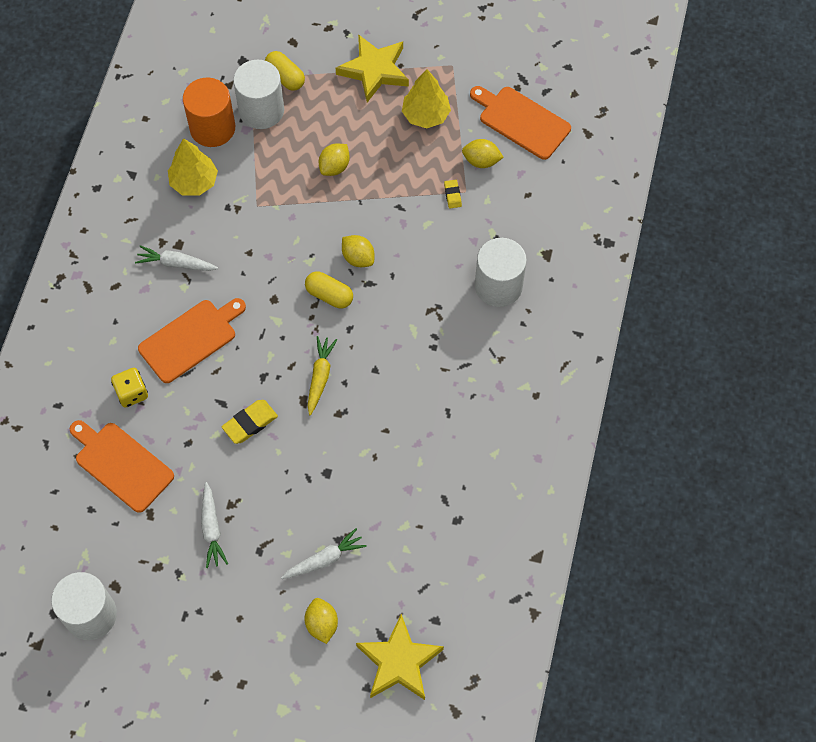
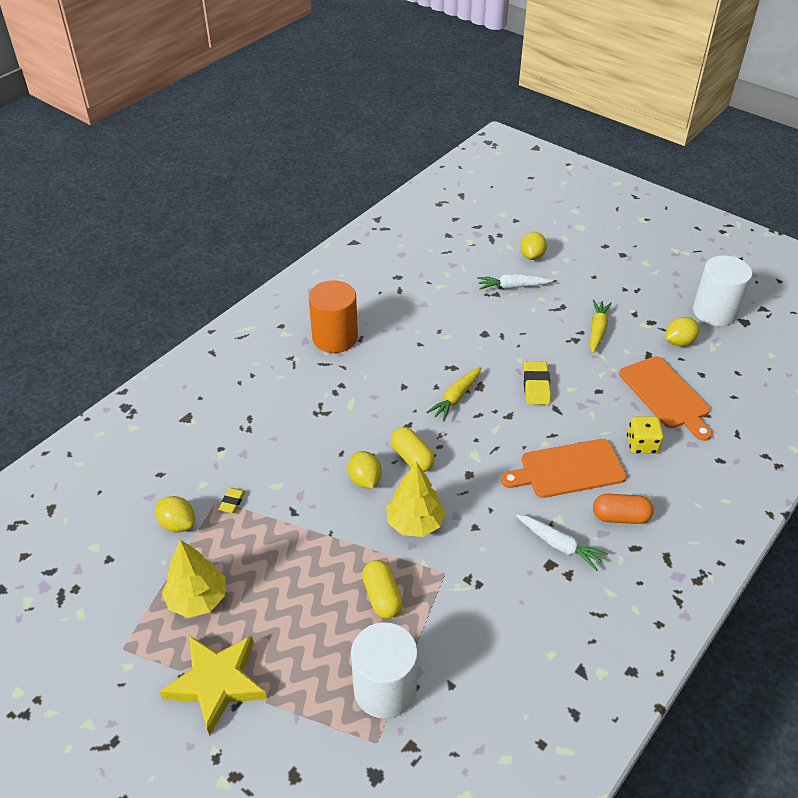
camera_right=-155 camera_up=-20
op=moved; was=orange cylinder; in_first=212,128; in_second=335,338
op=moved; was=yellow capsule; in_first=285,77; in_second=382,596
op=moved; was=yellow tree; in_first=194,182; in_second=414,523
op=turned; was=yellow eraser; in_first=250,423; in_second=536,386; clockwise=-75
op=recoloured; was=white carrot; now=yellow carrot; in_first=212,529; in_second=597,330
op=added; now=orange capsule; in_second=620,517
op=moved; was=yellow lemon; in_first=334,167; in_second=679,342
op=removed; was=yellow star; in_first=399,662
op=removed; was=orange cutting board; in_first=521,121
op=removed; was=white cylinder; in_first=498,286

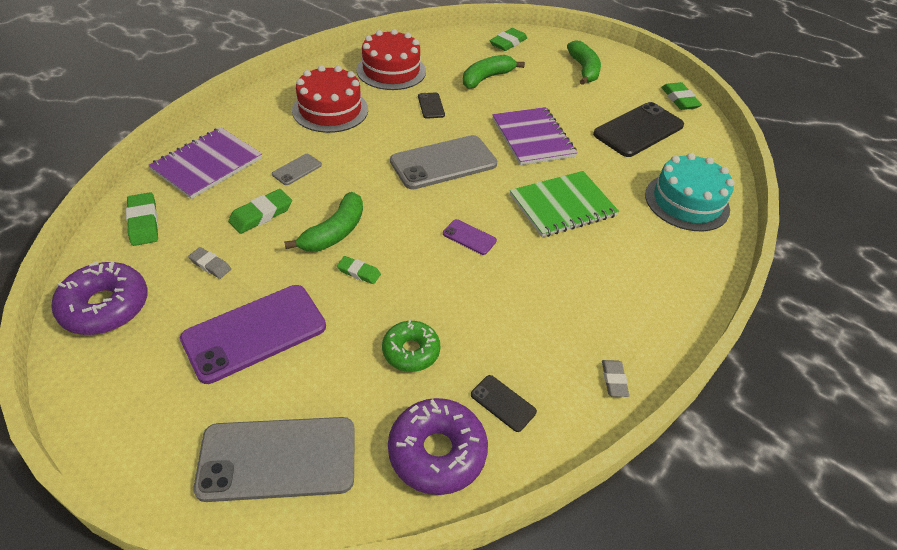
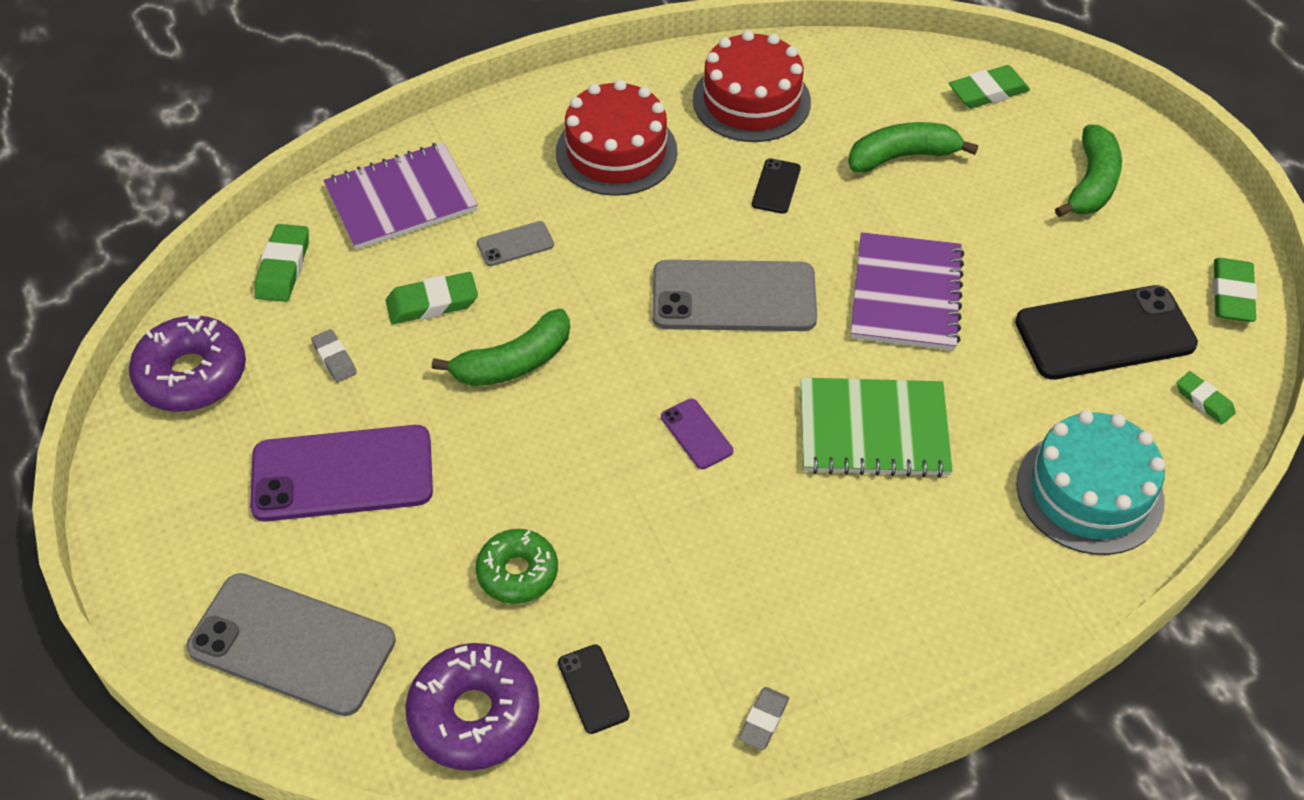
camera_right=30 camera_up=5
op=moved; was=green eraser; in_first=359,272; in_second=1204,400

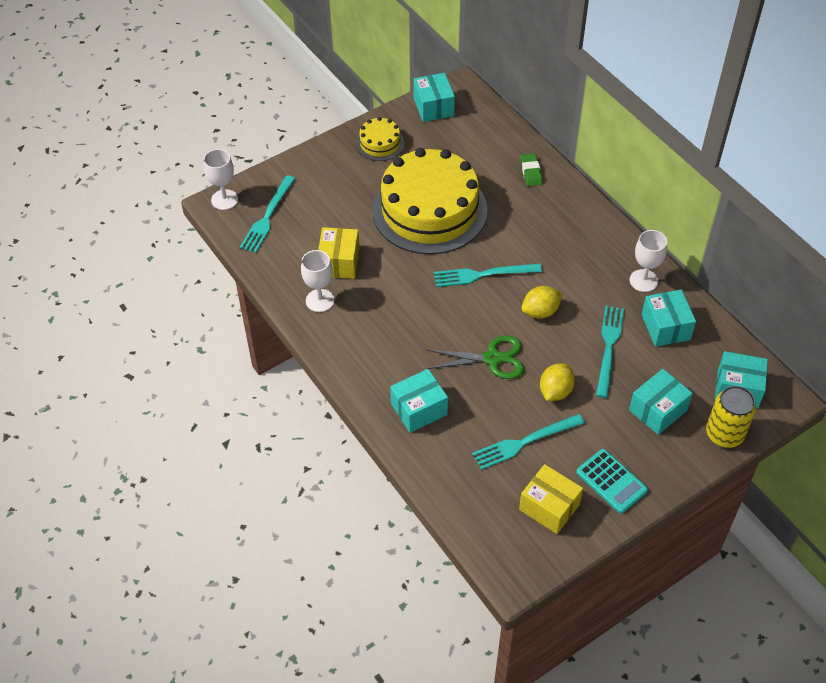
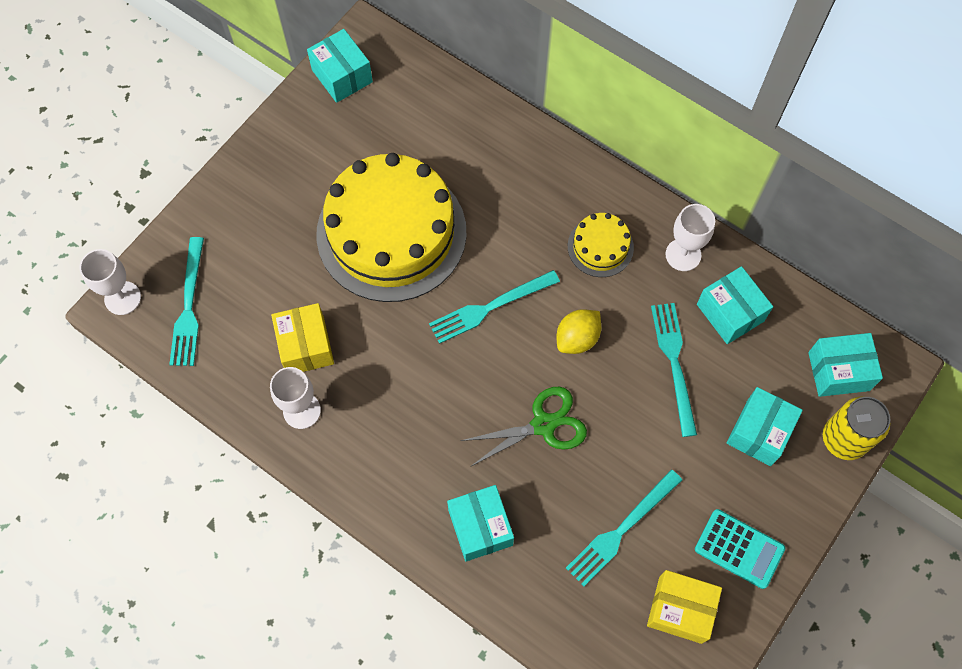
camera_right=-20 camera_up=15
op=turned; was=turquoise box; in_first=419,409; in_second=480,527; clockwise=-60
op=moved; was=yellow cake; in_first=380,143; in_second=600,247
op=removed; was=green eraser; in_first=531,172
op=removed; was=yellow lemon; in_first=555,391

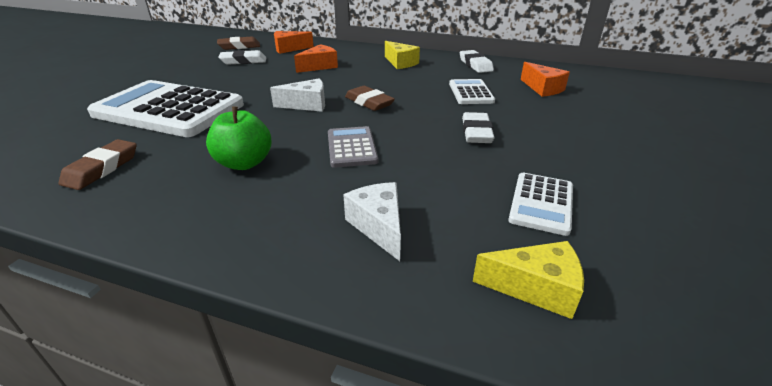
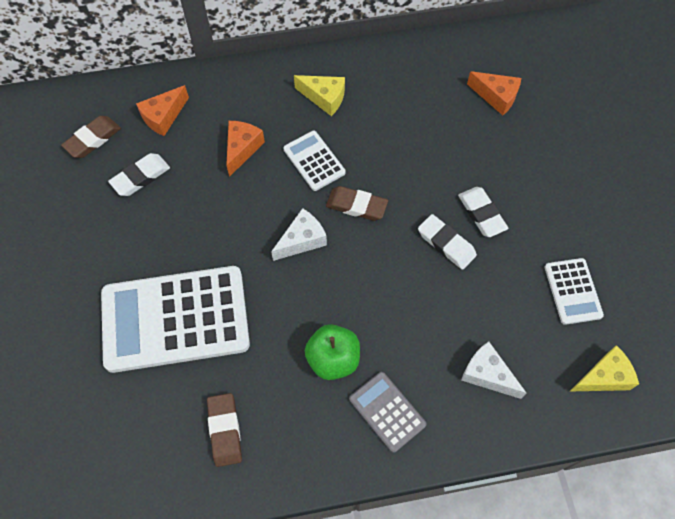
camera_right=-30 camera_up=30
op=moved; was=white calculator; in_first=470,92; in_second=314,161
op=moved; was=grey calculator; in_first=351,147; in_second=387,411
op=moved; was=white eraser; in_first=475,65; in_second=446,244

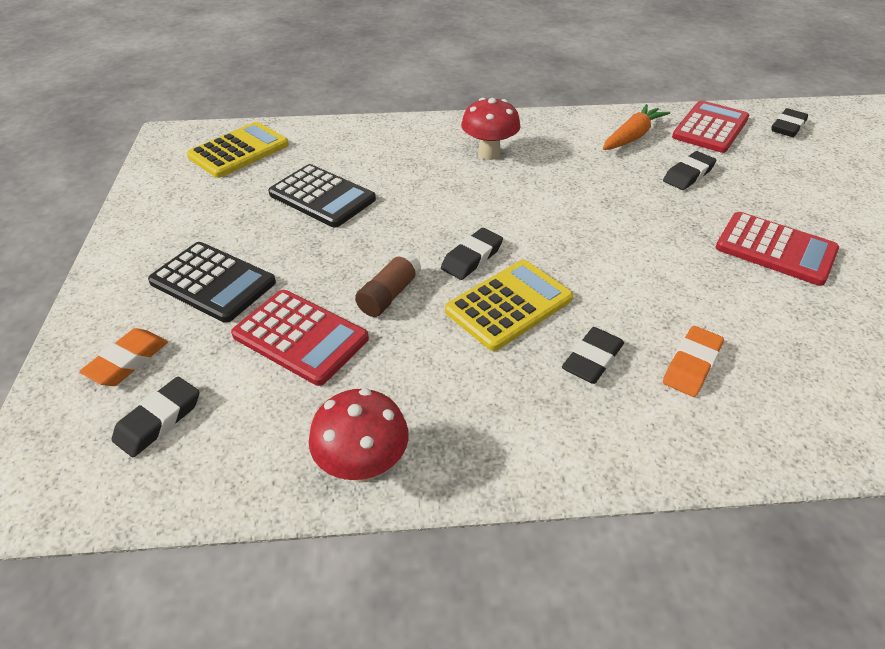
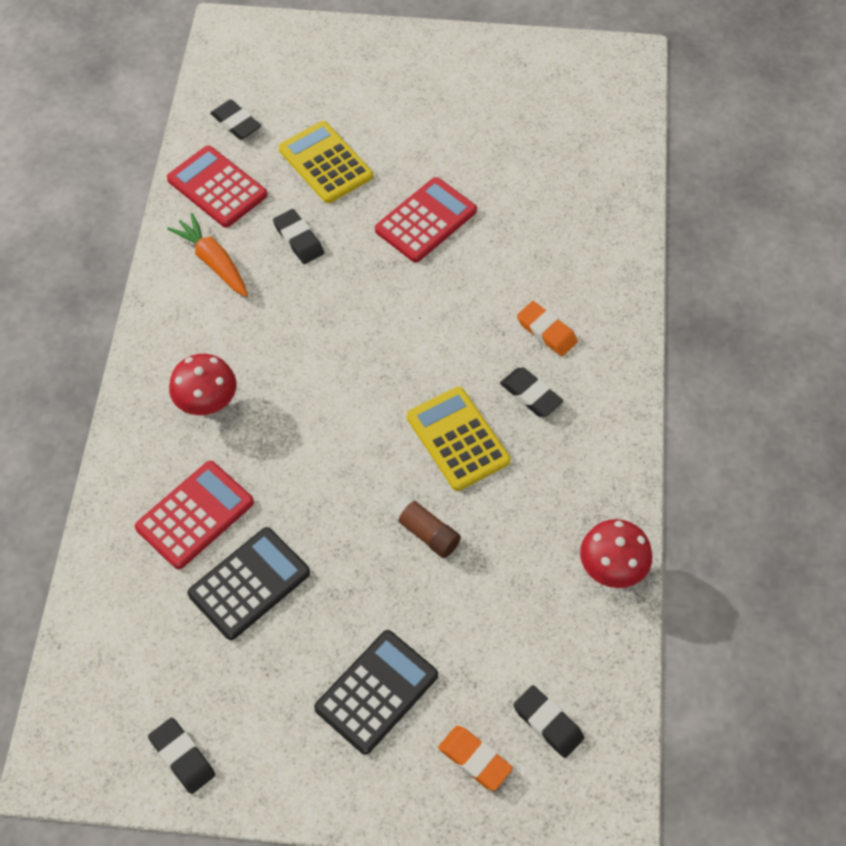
camera_right=-80 camera_up=15
op=moved; was=red calculator; in_first=300,337; in_second=195,515
op=moved; was=black eraser; in_first=472,258; in_second=182,757
op=moved; was=yellow calculator; in_first=239,151; in_second=325,163

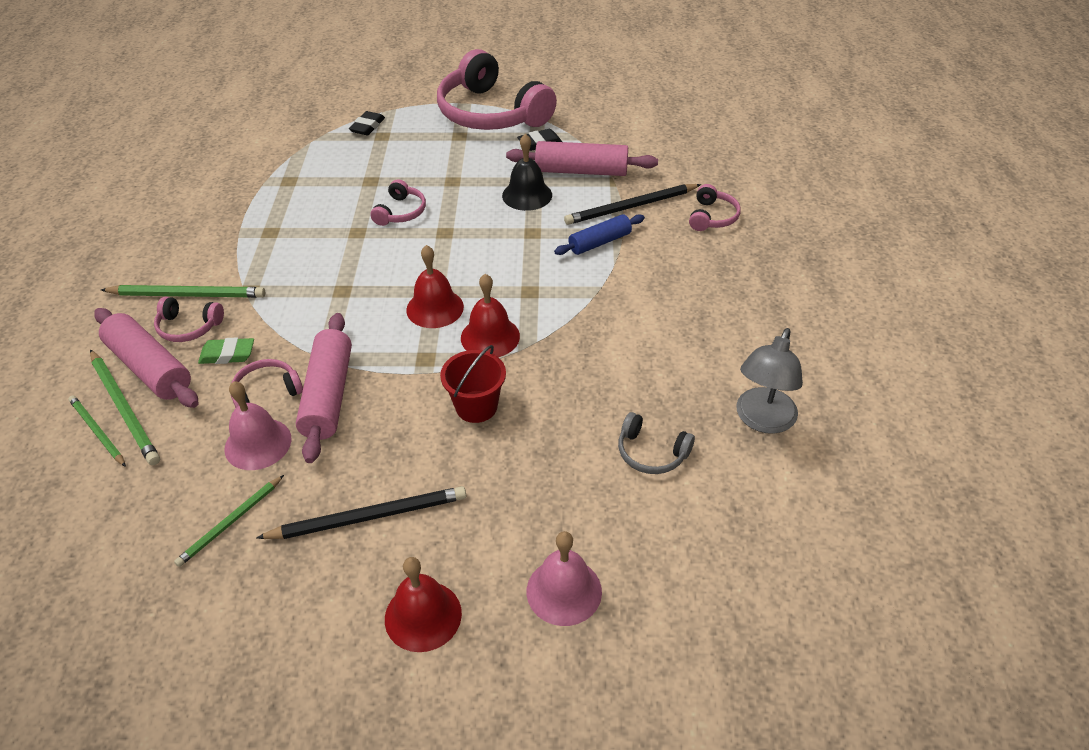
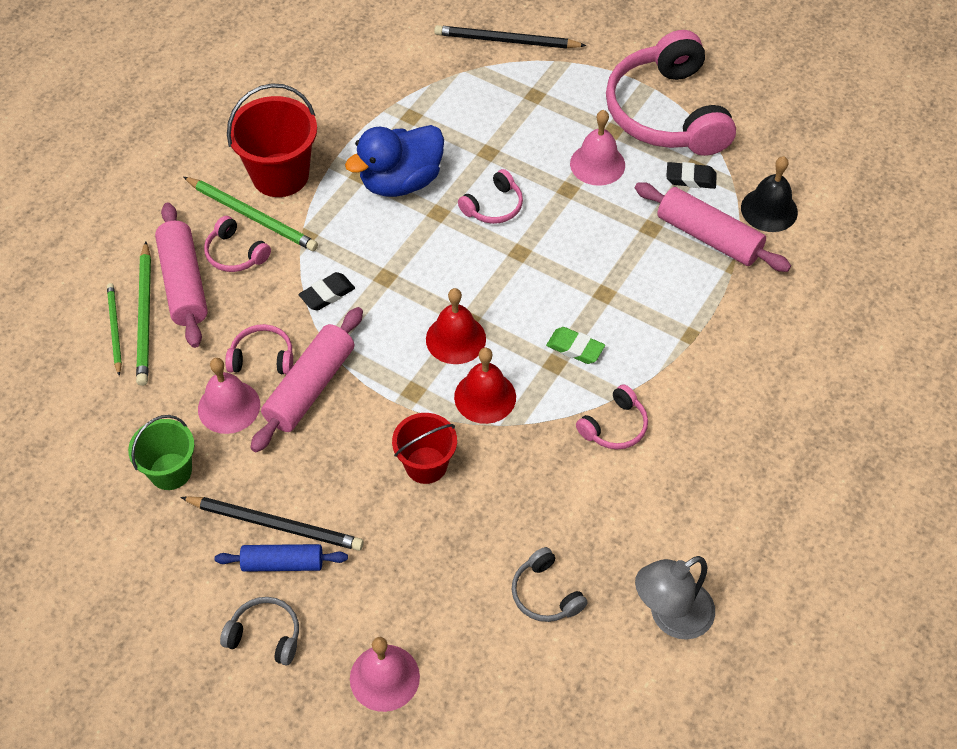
camera_right=30 camera_up=10
op=replaced; was=green pencil; now=green bucket; in_first=230,522; in_second=170,471
op=moved; was=blue rolling pin; in_first=599,242; in_second=283,563
op=replaced; was=red bell; now=grey headphones; in_first=423,616; in_second=265,635
op=added; now=red bucket; in_second=280,175
op=moved; was=black eraser; in_first=367,126; in_second=327,294
op=added; now=blue duck; in_second=401,182
op=moved; was=black pencil; in_first=631,207; in_second=506,41
op=moved; was=green eraser; in_first=227,354; in_second=575,348
op=added; now=pink bell; in_second=597,164
op=moved; was=pink headphones; in_first=712,217; in_second=614,426
op=moved; was=black bell; in_first=527,195; in_second=769,210

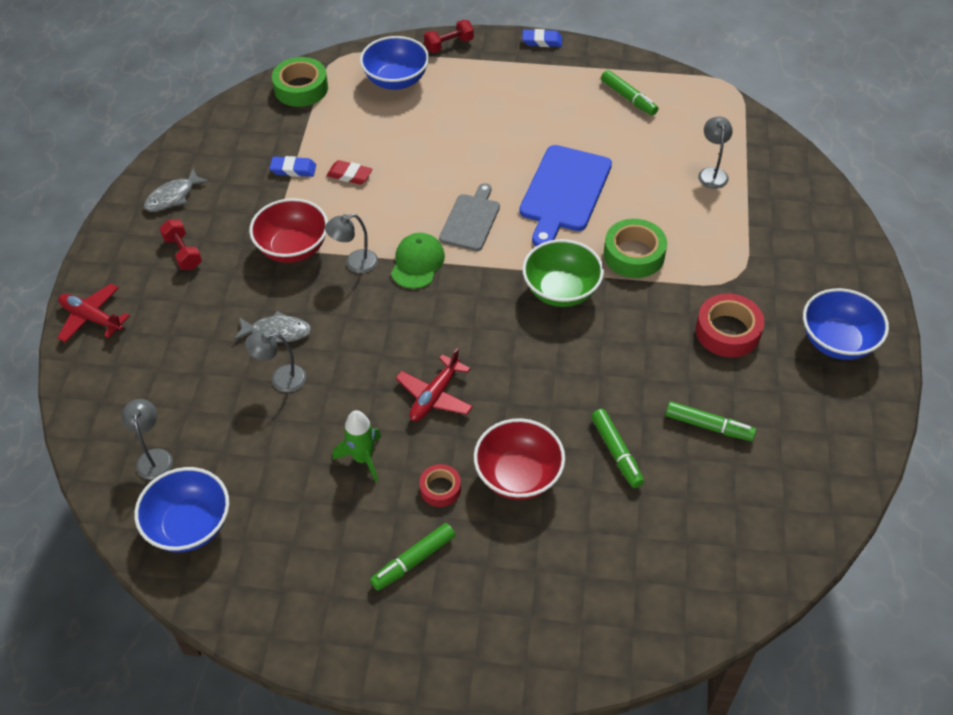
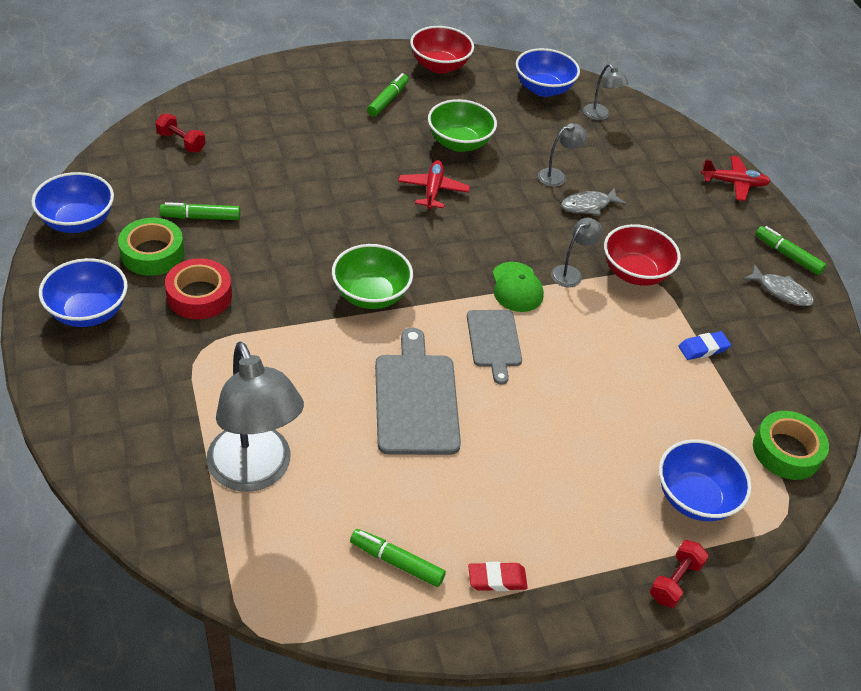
camera_right=150 camera_up=-5
op=added; now=blue bowl; in_second=78,221
op=moved; was=green tape; in_first=634,254; in_second=152,253
op=moved; was=red dumbbell; in_first=183,253; in_second=181,142
op=resized; was=grey lamp; in_first=712,173; in_second=255,472; ratio=2.2
op=recoloured; was=blue cutting board; now=grey cutting board; in_first=564,192; in_second=416,399
op=moved; was=red bowl; in_first=518,475; in_second=439,66
op=replaced; was=green rocket; now=green bowl; in_first=363,458; in_second=459,143
op=moved; was=red eraser; in_first=349,175; in_second=497,579
op=turned; was=grey fish; in_first=173,197; in_second=781,291; clockwise=105
op=moved; was=green marker; in_first=616,452; in_second=787,255
op=removed; was=red tape; in_first=440,488
op=removed; was=blue eraser; in_first=542,41

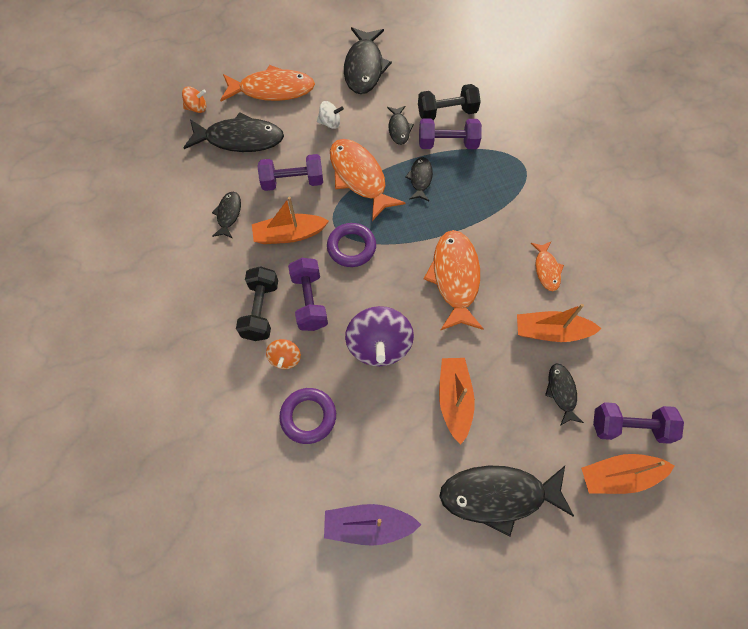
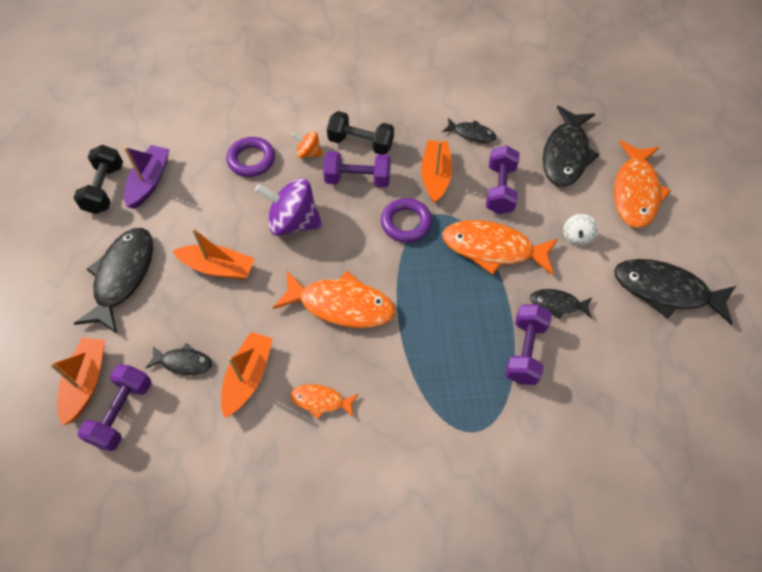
camera_right=105 camera_up=-5
op=moved; was=black dumbbell; in_first=447,113; in_second=105,189
op=turned; was=orange fish; in_first=359,177; in_second=493,249; clockwise=-150
op=removed; was=orange spinning top; in_first=197,108
op=removed; was=black fish; in_first=420,179

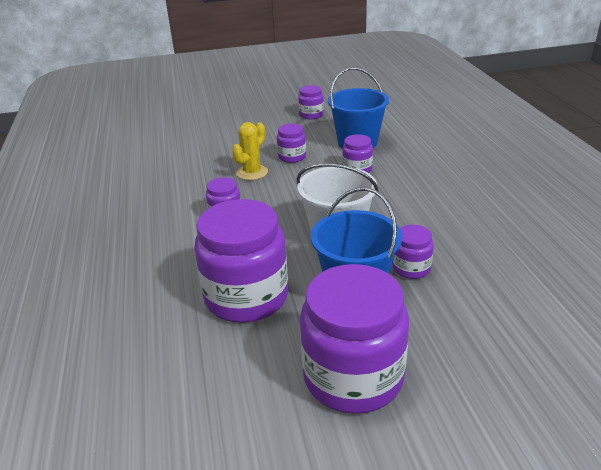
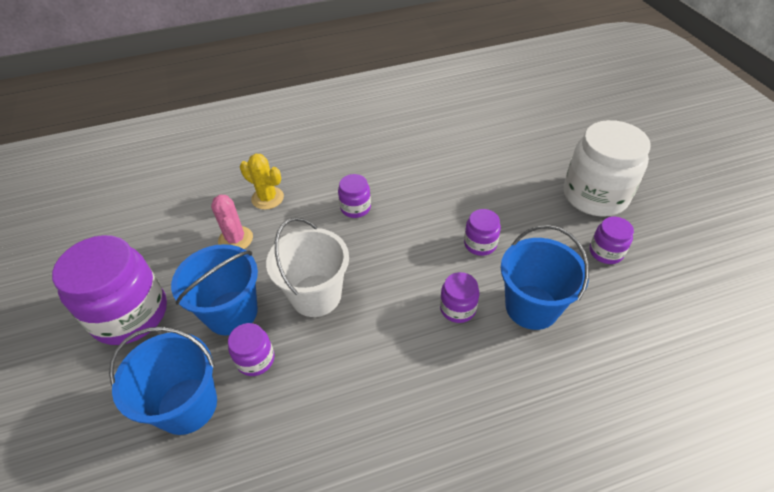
camera_right=85 camera_up=15
op=added; now=blue bucket; in_second=187,405
op=replaced; was=purple jar; now=pink cactus; in_first=246,297; in_second=235,239
op=moved; was=yellow cactus; in_first=252,172; in_second=267,198
op=added; now=white jar; in_second=595,195

